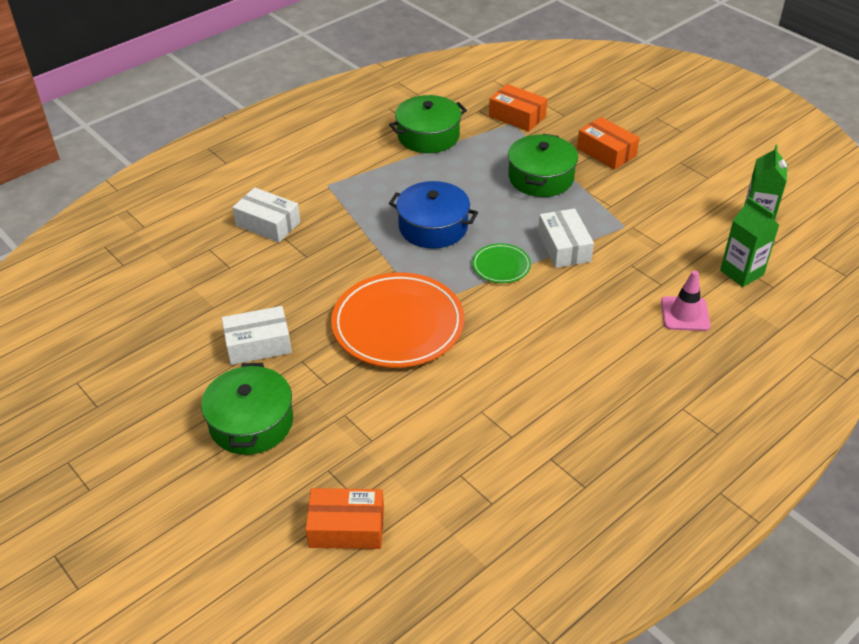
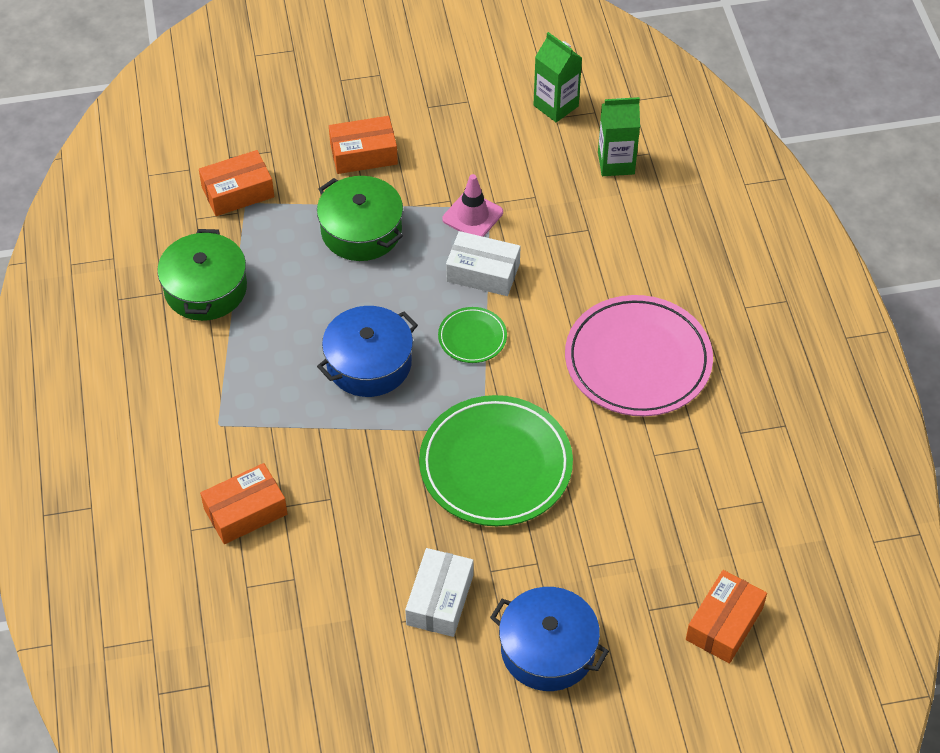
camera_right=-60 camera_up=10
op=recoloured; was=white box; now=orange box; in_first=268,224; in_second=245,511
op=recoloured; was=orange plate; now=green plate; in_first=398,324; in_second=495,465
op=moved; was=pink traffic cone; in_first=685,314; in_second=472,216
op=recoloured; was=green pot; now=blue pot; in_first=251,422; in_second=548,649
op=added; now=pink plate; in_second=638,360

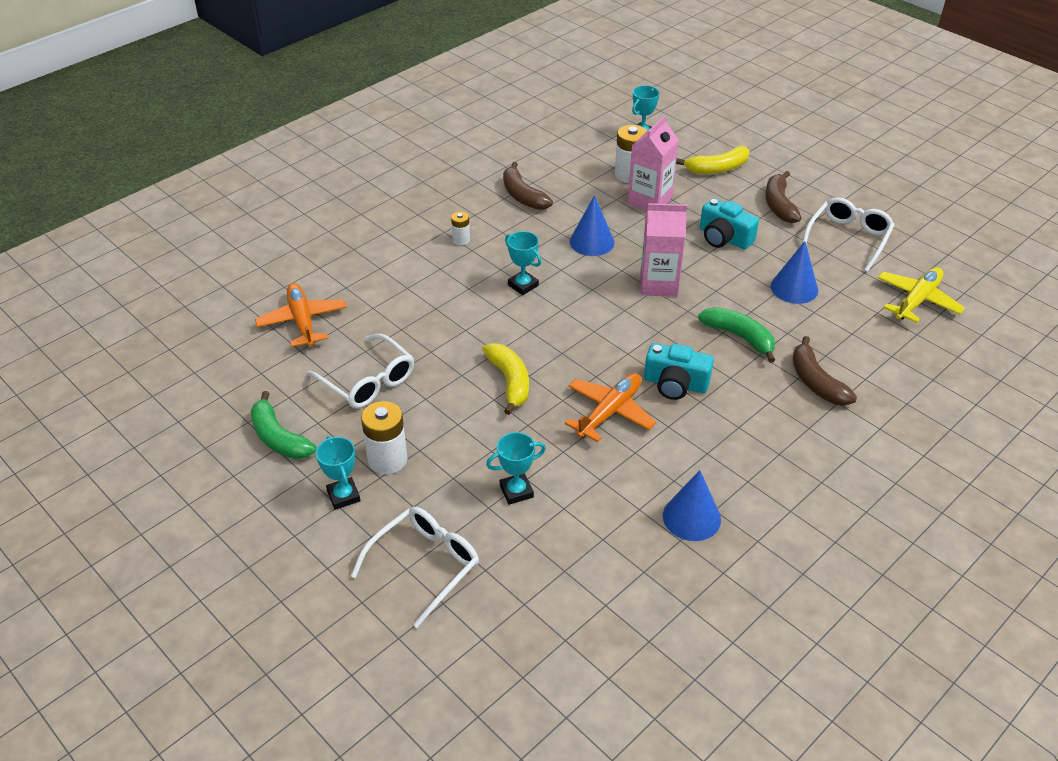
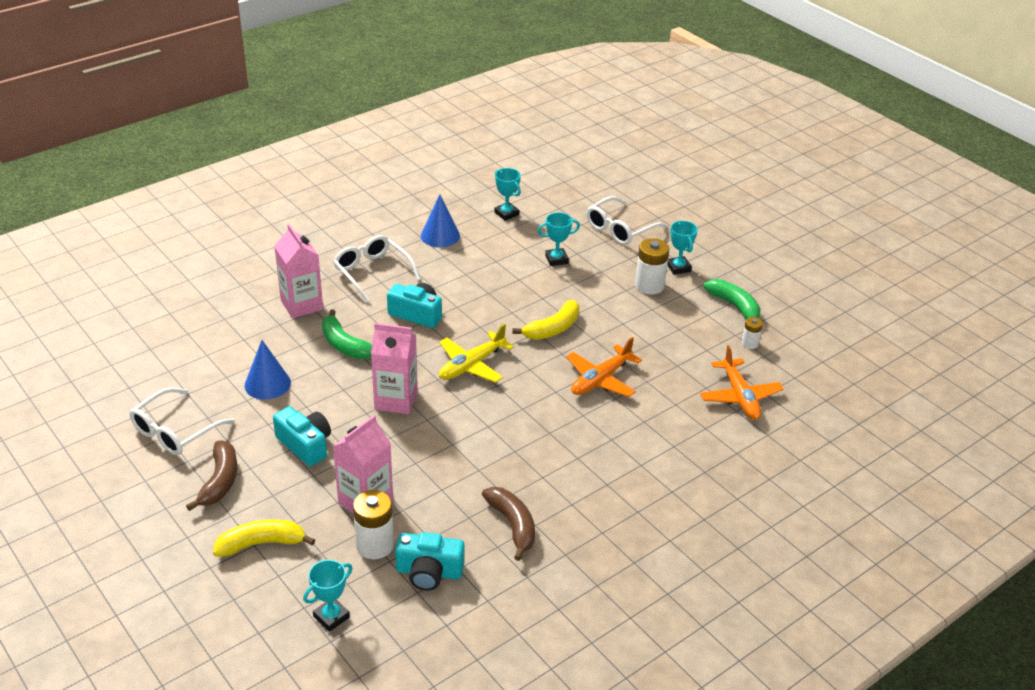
camera_right=-175 camera_up=-5
op=replaced; was=brown banana; now=pink carton; in_first=816,382; in_second=302,305
op=moved; was=white glasses; in_first=368,381; in_second=372,273
op=added; now=turquoise camera; in_second=429,572
op=moved; was=yellow plane; in_first=917,300; in_second=471,365
op=moved; was=turquoise trophy; in_first=523,285; in_second=506,213
op=turned; was=yellow banana; in_first=509,381; in_second=553,329; clockwise=-120
op=moved; was=orange plane; in_first=610,412; in_second=600,380
op=moved; was=white battery; in_first=461,240; in_second=750,343
op=removed; was=blue cone; in_first=592,242

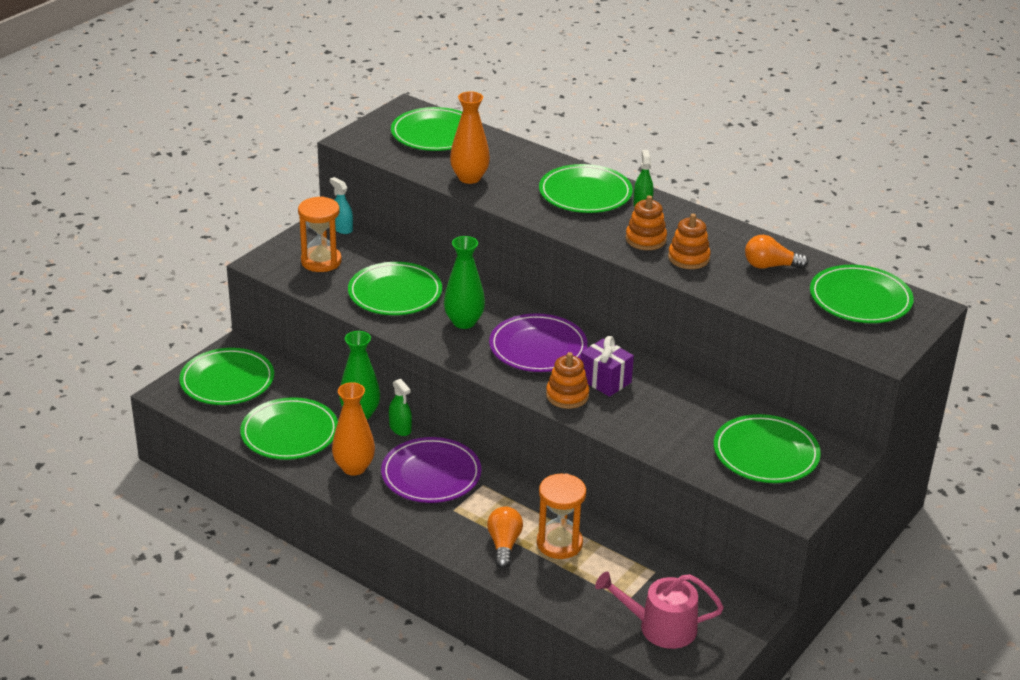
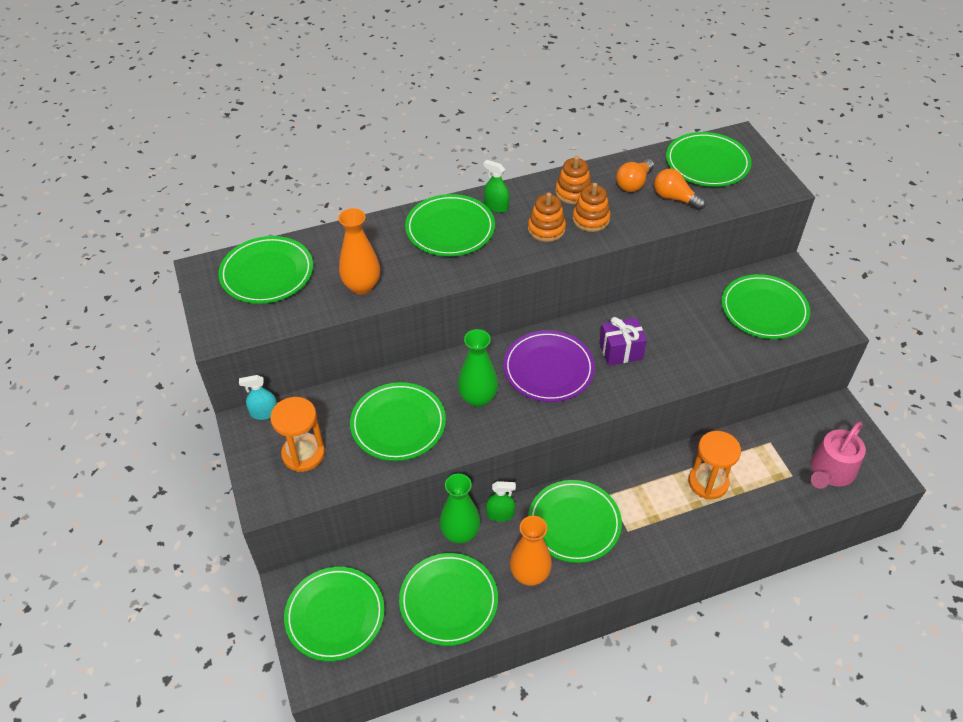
camera_right=-55 camera_up=15
op=recoloured; was=purple plate; now=green plate; in_first=431,474; in_second=574,523
op=moved; was=orange stacking toy; in_first=567,396; in_second=573,192
op=moved; was=orange light bulb; in_first=504,545; in_second=675,198

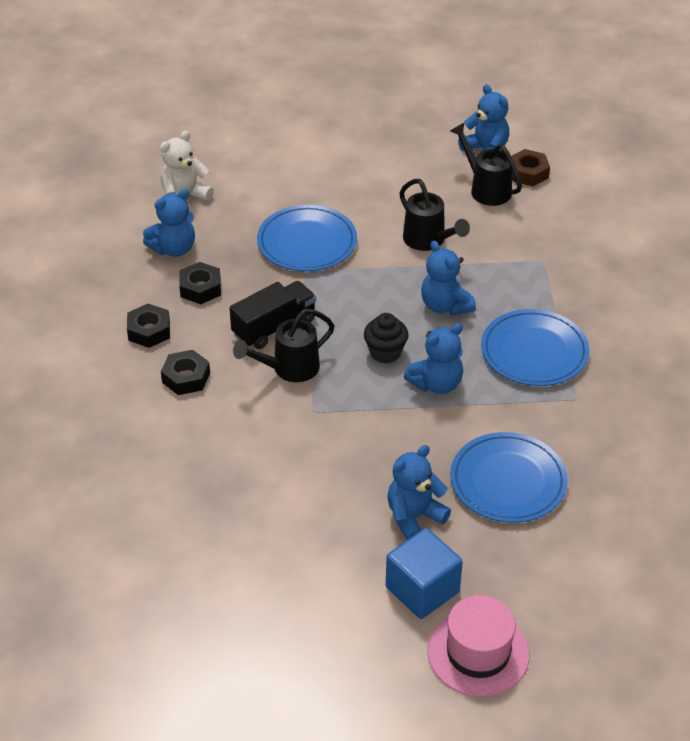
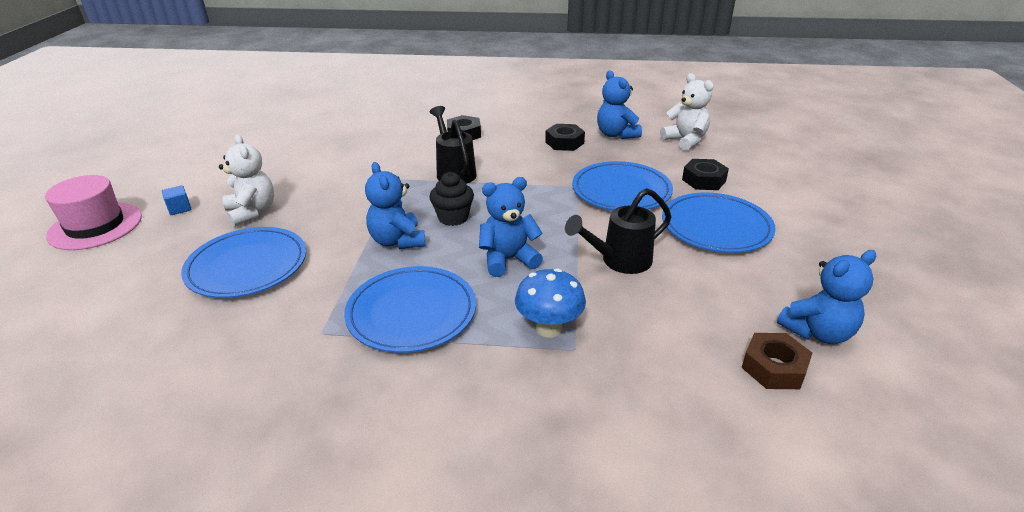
camera_right=100 camera_up=-10
op=resized; was=blue cube; in_first=422,589; in_second=179,208; ratio=0.45
op=recoloured; was=blue teddy bear; now=white teddy bear; in_first=414,517; in_second=252,212
op=added; now=blue mushroom; in_second=549,328
op=added; now=blue plate; in_second=716,227
op=moved; was=black nut; in_first=149,331; in_second=704,180
op=removed; was=black truck; in_first=274,327
op=removed; was=black watering can; in_first=486,189

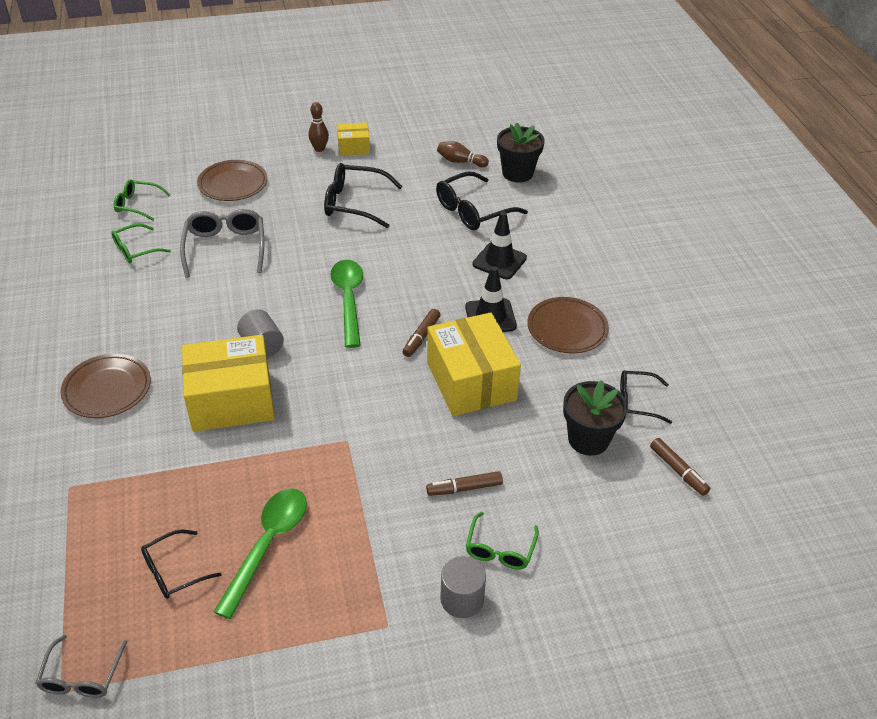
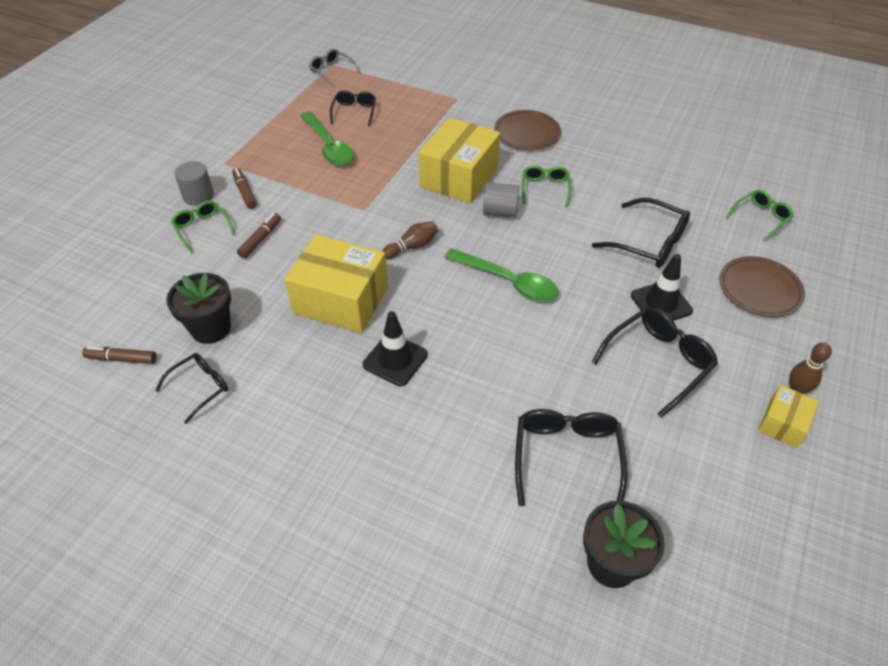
camera_right=130 camera_up=5
op=moved; was=brown marker; in_first=421,337; in_second=245,192
op=moved; was=brown bowling pin; in_first=460,161; in_second=412,246
op=moved; was=green glasses; in_first=136,250; in_second=545,189
op=recoloured; was=grey glasses; now=black glasses; in_first=225,248; in_second=648,243
op=moved; was=black traffic cone; in_first=499,261; in_second=661,303
op=removed; was=brown plate; in_first=567,328

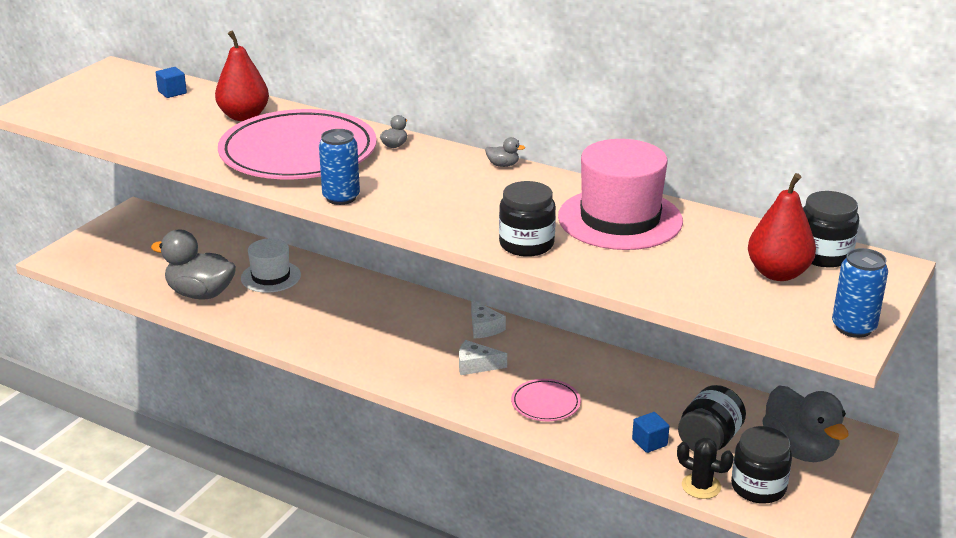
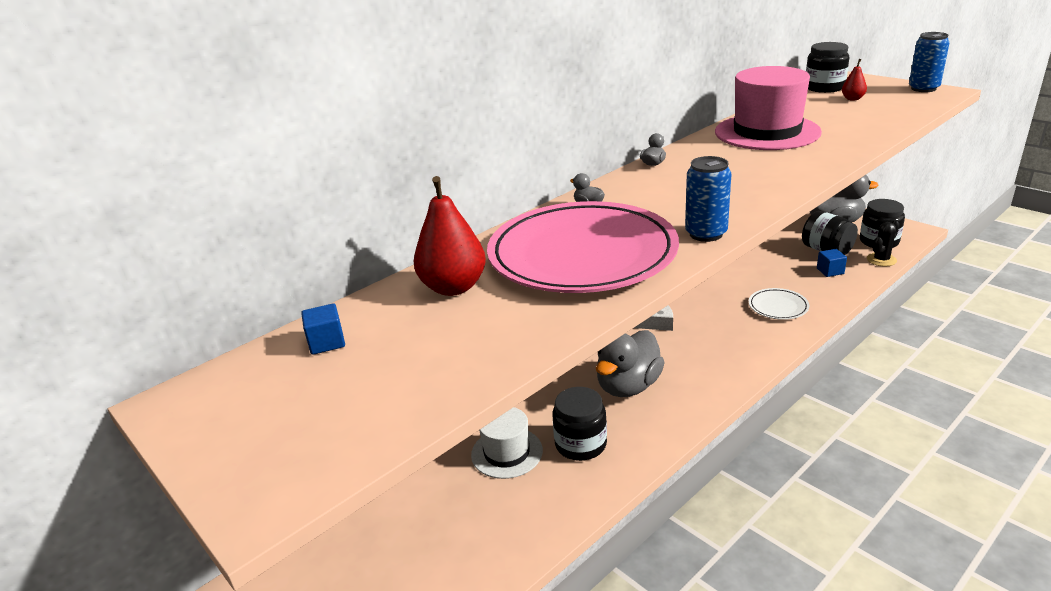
camera_right=-70 camera_up=0
op=moved; was=black jar; in_first=526,244; in_second=580,444
op=moved; was=grey duck; in_first=200,294; in_second=628,386
op=recoloured; was=pink plate; now=white plate; in_first=545,403; in_second=778,306
op=resized; was=red pear; in_first=778,273; in_second=852,99; ratio=0.5
op=removed; was=white cheese; in_first=476,365

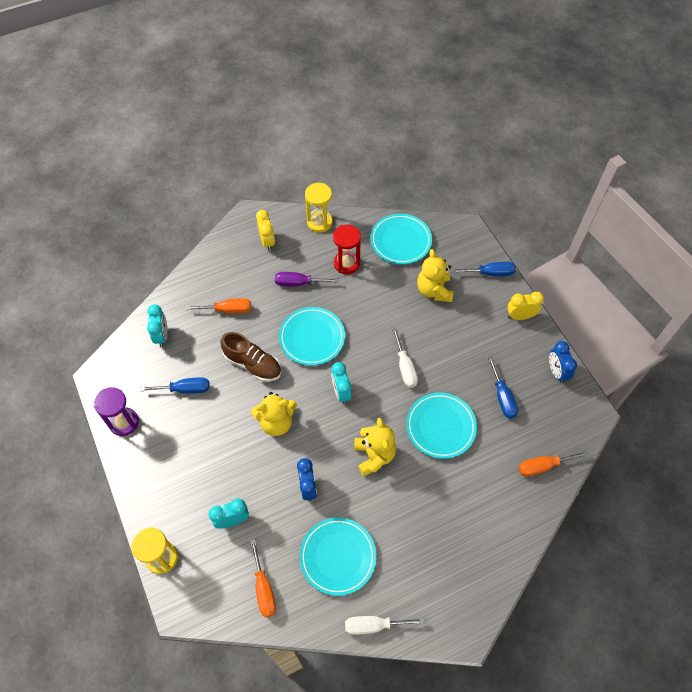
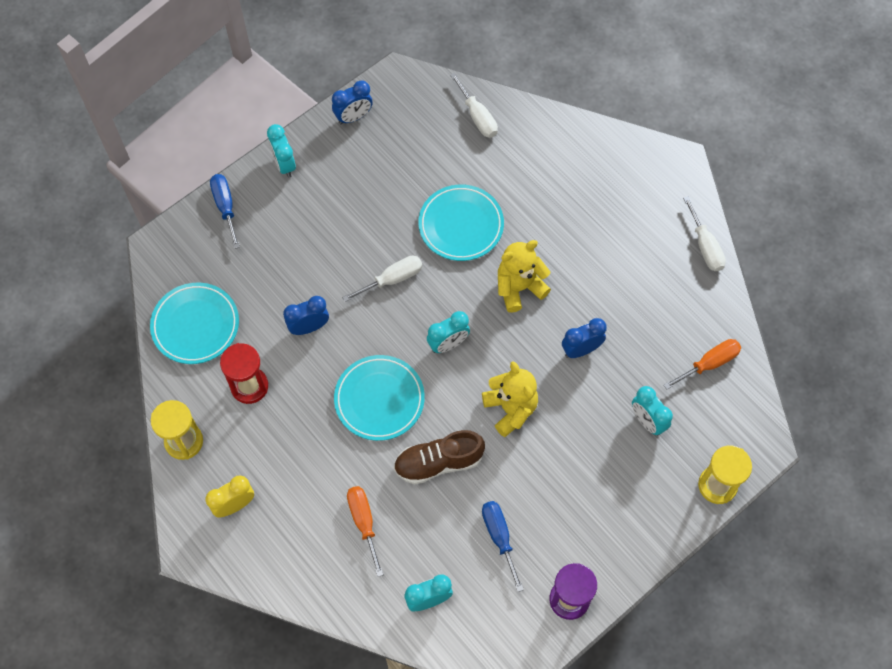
camera_right=-105 camera_up=5
op=recoloured; was=yellow clock; now=turquoise clock; in_first=520,316; in_second=284,164
op=added; now=blue clock; in_second=309,327
op=turned; was=brown shoe; in_first=253,364; in_second=438,462; clockwise=-120
op=recoloured; was=orange screwdriver; now=white screwdriver; in_first=542,466; in_second=477,117
op=removed; was=purple screwdriver; in_first=298,283
op=removed; was=turquoise plate; in_first=338,557
op=removed; was=yellow teddy bear; in_first=434,290
op=removed; was=blue screwdriver; in_first=502,397

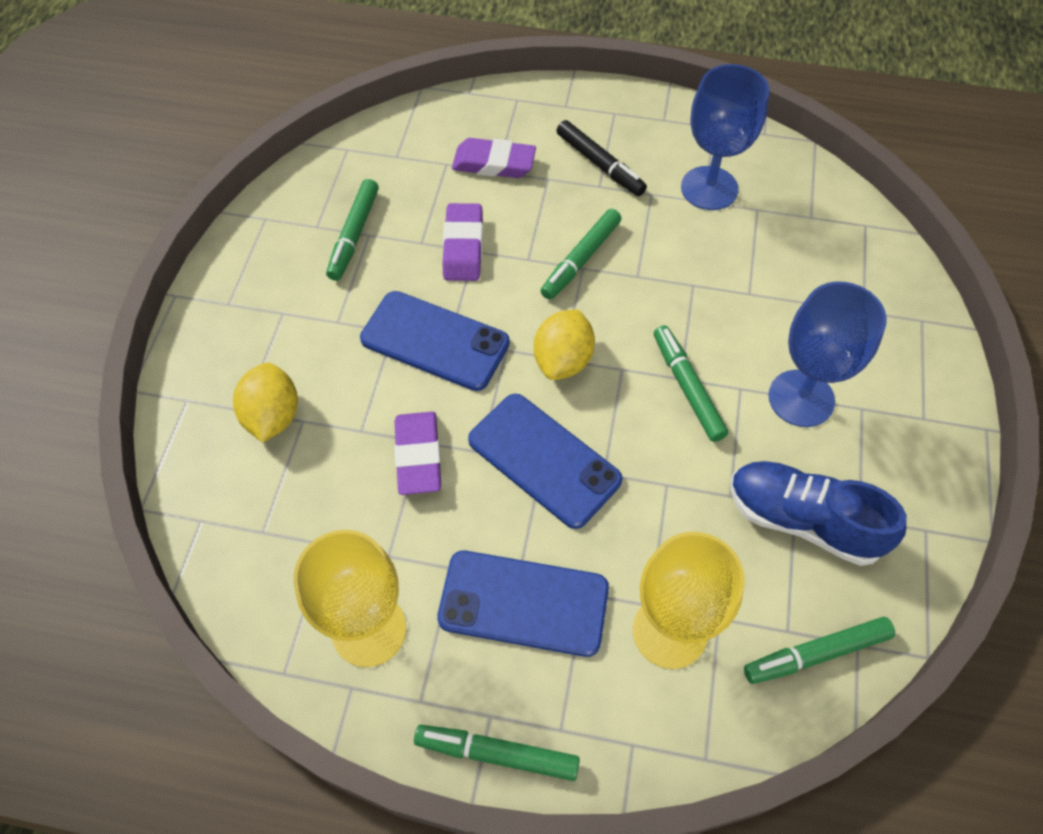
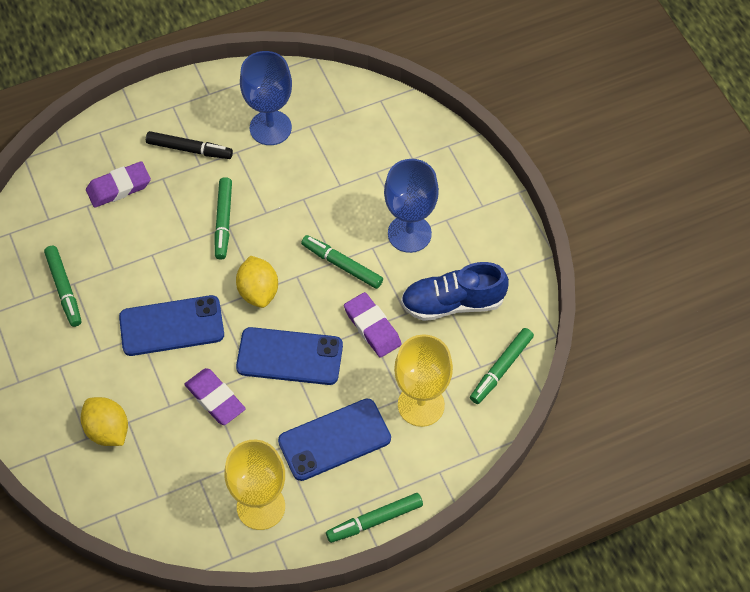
camera_right=-35 camera_up=0
op=moved; was=purple eraser; in_first=463,247; in_second=372,327

